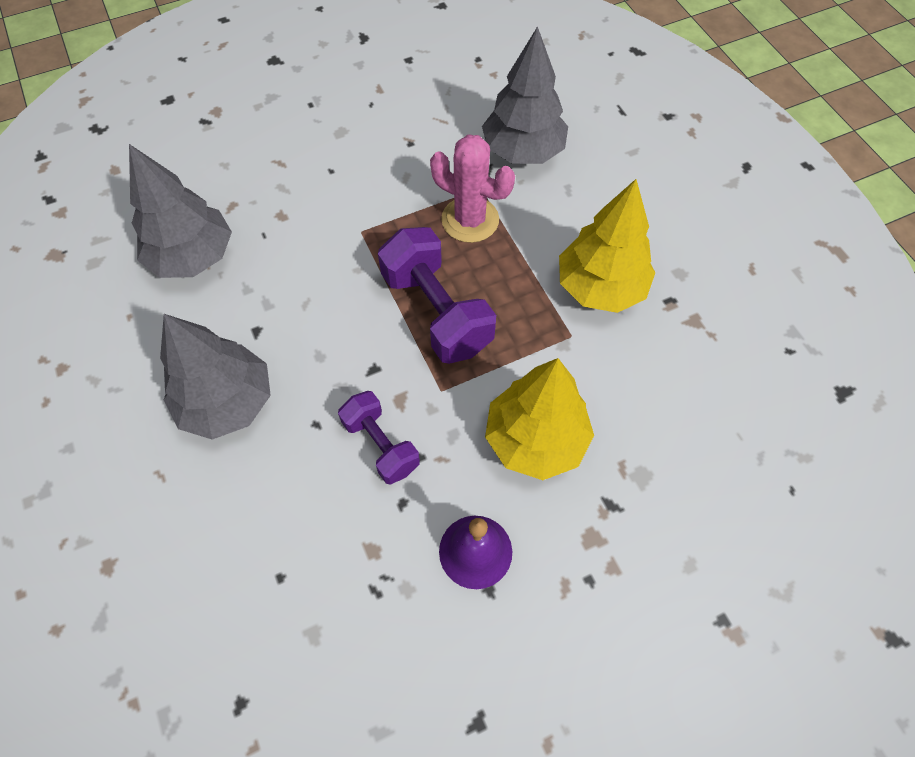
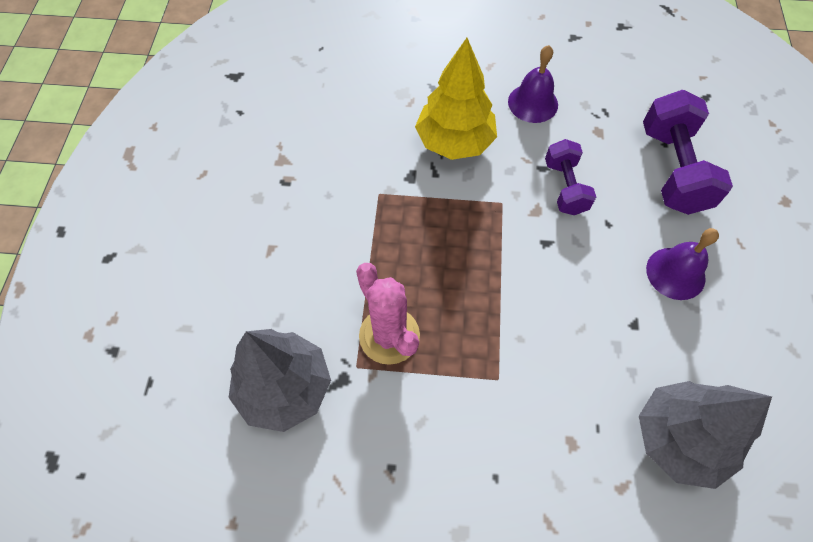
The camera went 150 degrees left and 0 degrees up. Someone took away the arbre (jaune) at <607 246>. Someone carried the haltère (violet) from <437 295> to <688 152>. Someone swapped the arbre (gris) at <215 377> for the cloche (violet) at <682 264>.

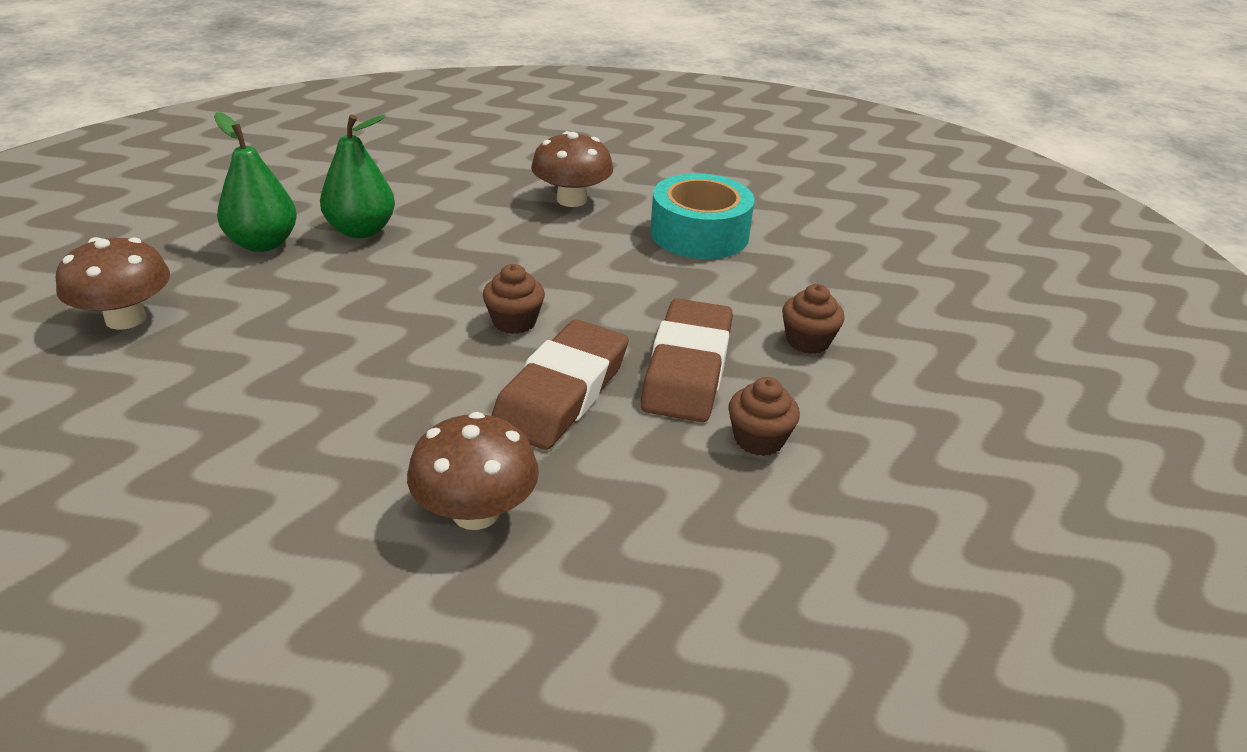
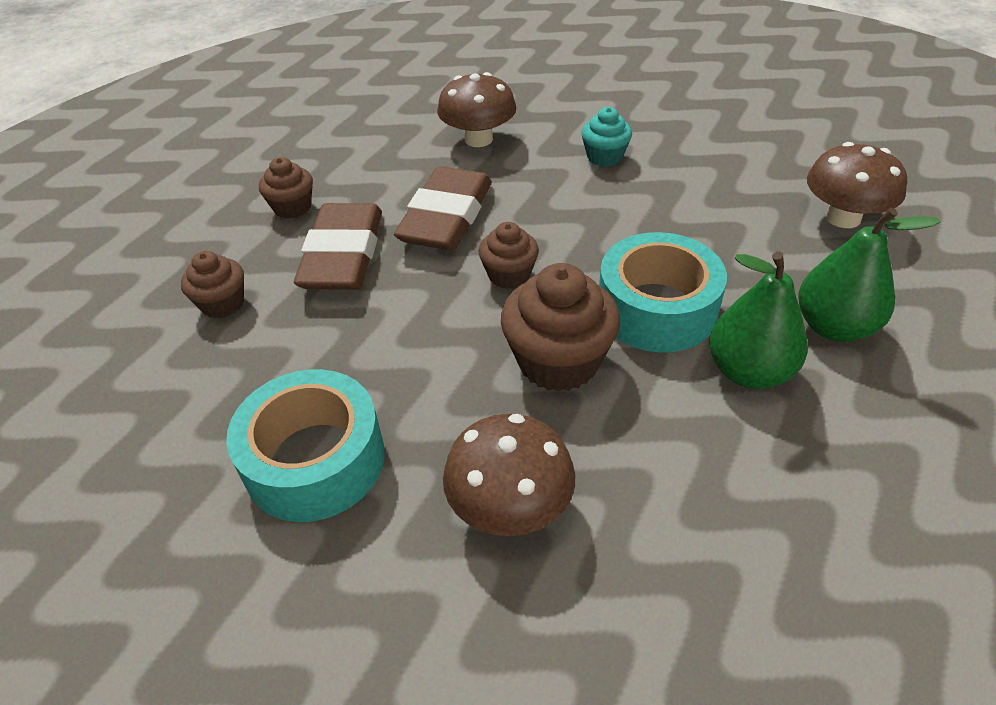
The camera went 175 degrees right and 10 degrees up. Someone put down the muffin (turquoise) at <606 137>. Someone put down the ruban adhésif (turquoise) at <663 292>. Someone put down the muffin (marron) at <560 327>.

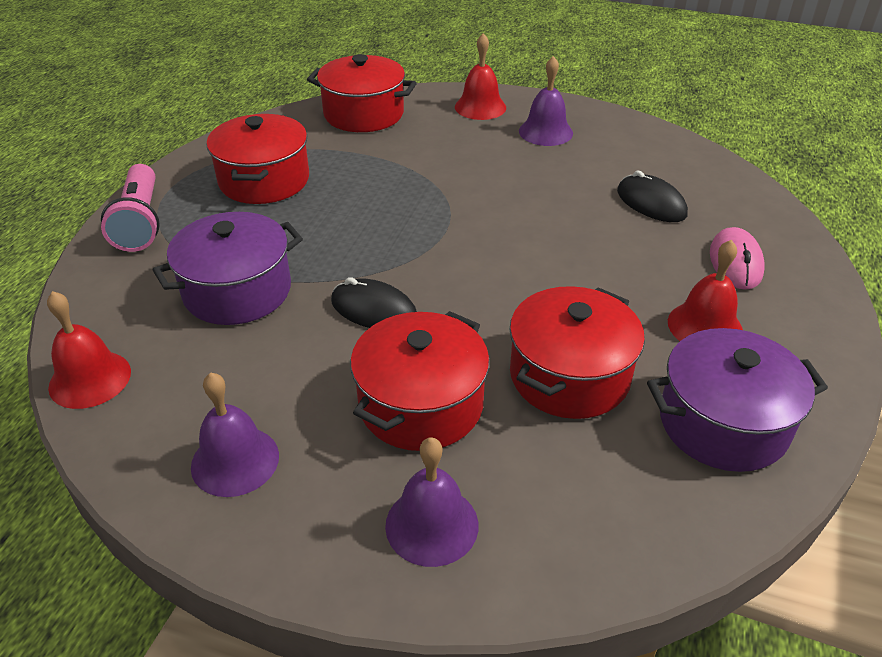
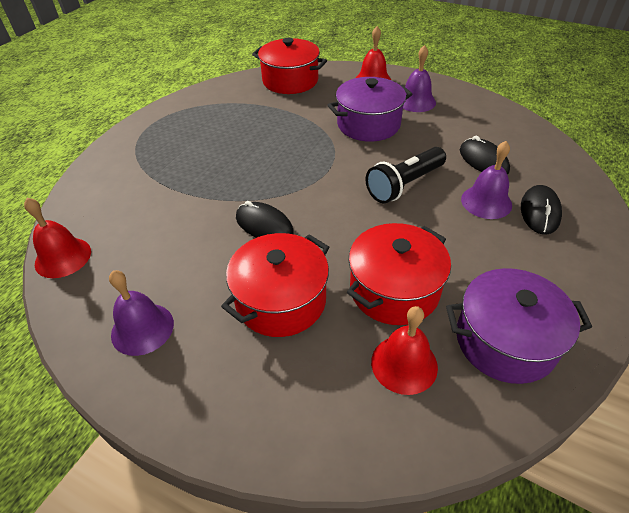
The camera went 10 degrees right and 5 degrees up. Someone took away the marmite (rouge) at <257 159>. Someone took away the lampe de poche (rose) at <130 208>. Someone carried the marmite (violet) from <228 268> to <370 109>. Someone repainted the souris (rose) at <737 258>, which became the souris (noir) at <541 209>. Someone carried the cloche (rouge) from <705 290> to <404 350>. Someone carried the cloche (violet) from <431 502> to <486 180>. Someone put down the lampe de poche (noir) at <405 175>.

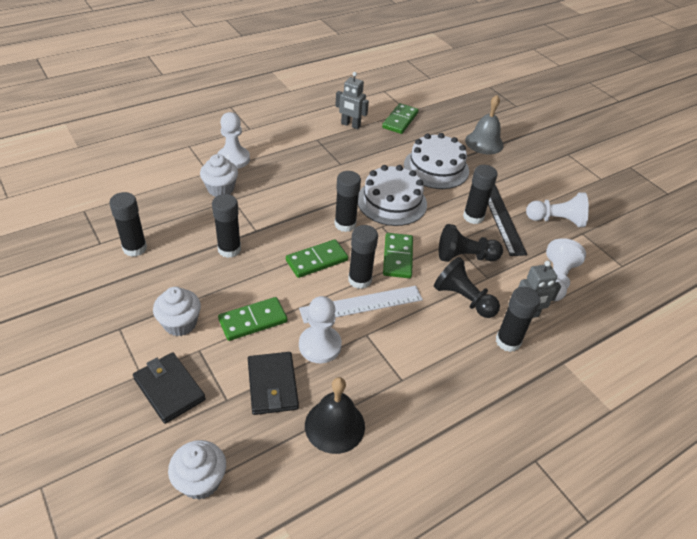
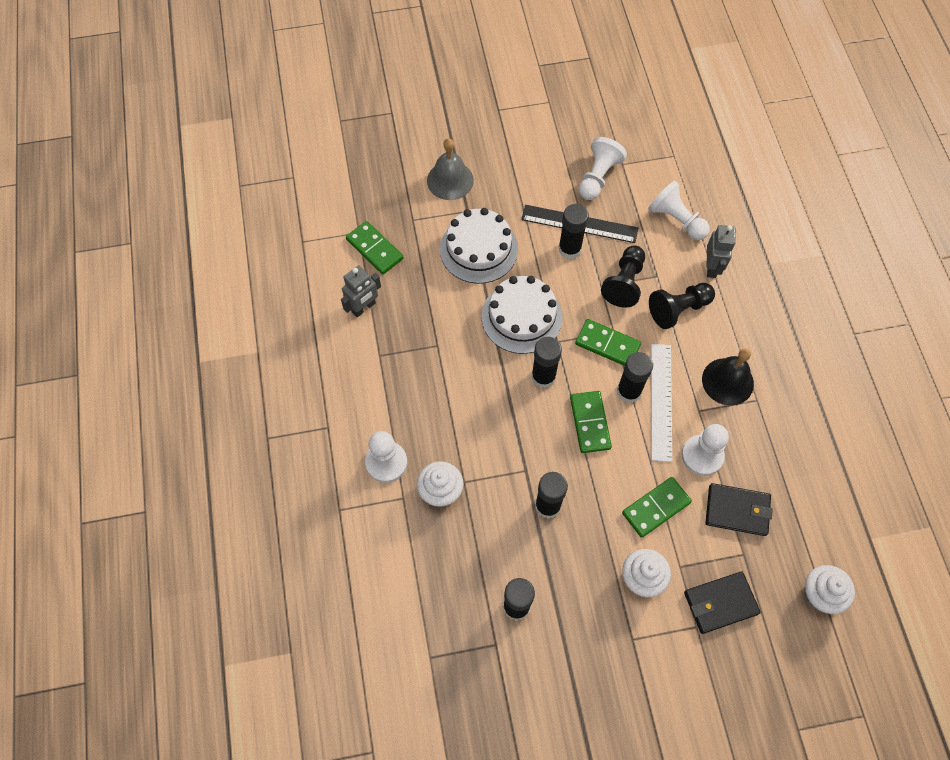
The camera went 65 degrees left and 20 degrees up. Someone took away the bâton de colle (noir) at <518 319>. Someone rotated the domino (vert) at <253 319> by 60 degrees clockwise. Someone carried the cloche (noir) from <335 415> to <728 377>.

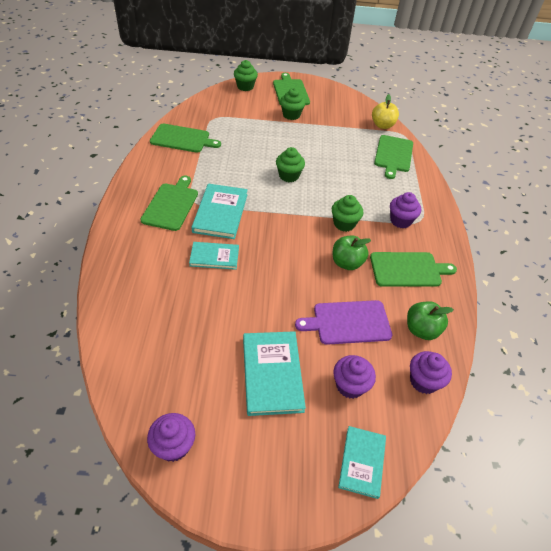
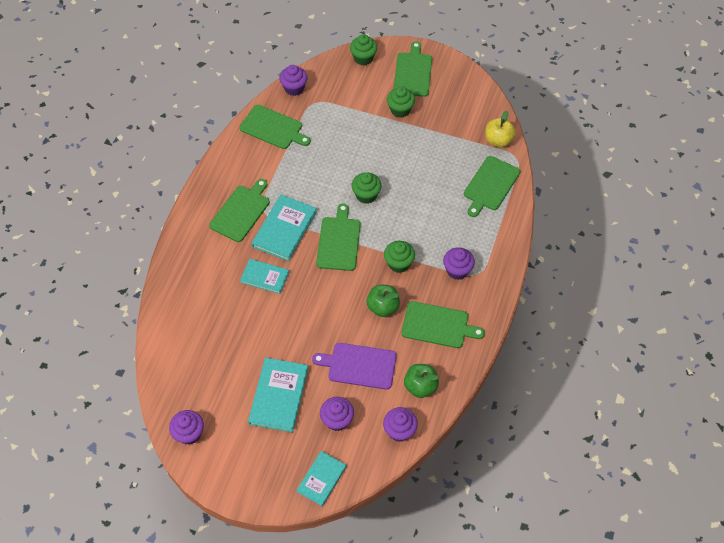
The camera went 20 degrees right and 10 degrees up. Someone put down the muffin (violet) at <293 80>. Someone put down the planche à découper (vert) at <338 237>.

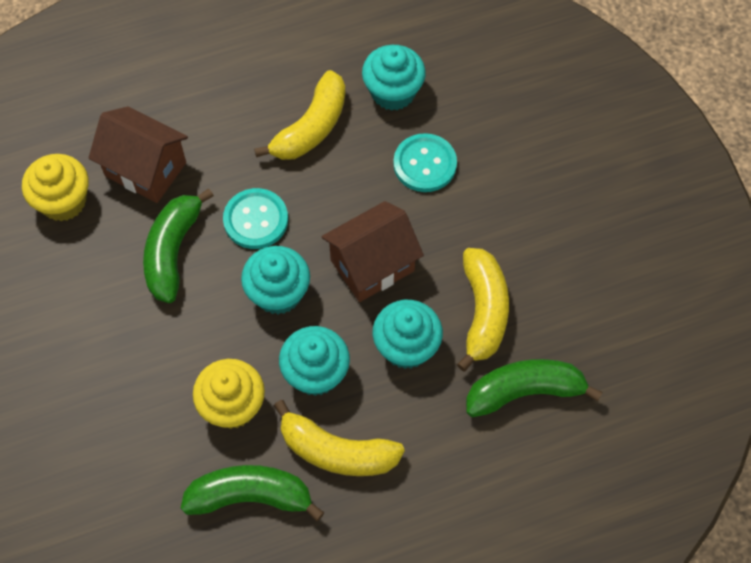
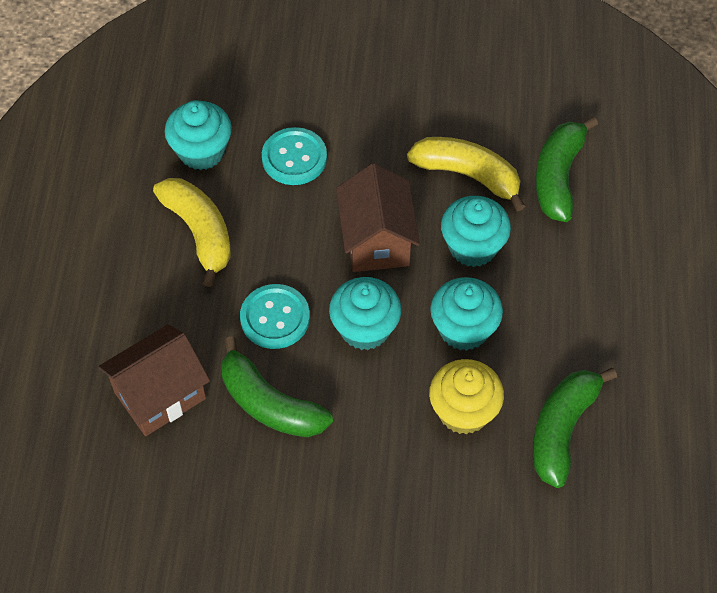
The camera went 65 degrees left and 5 degrees down. Someone took away the muffin (jaune) at <55 187>. Someone took away the banane (jaune) at <339 438>.

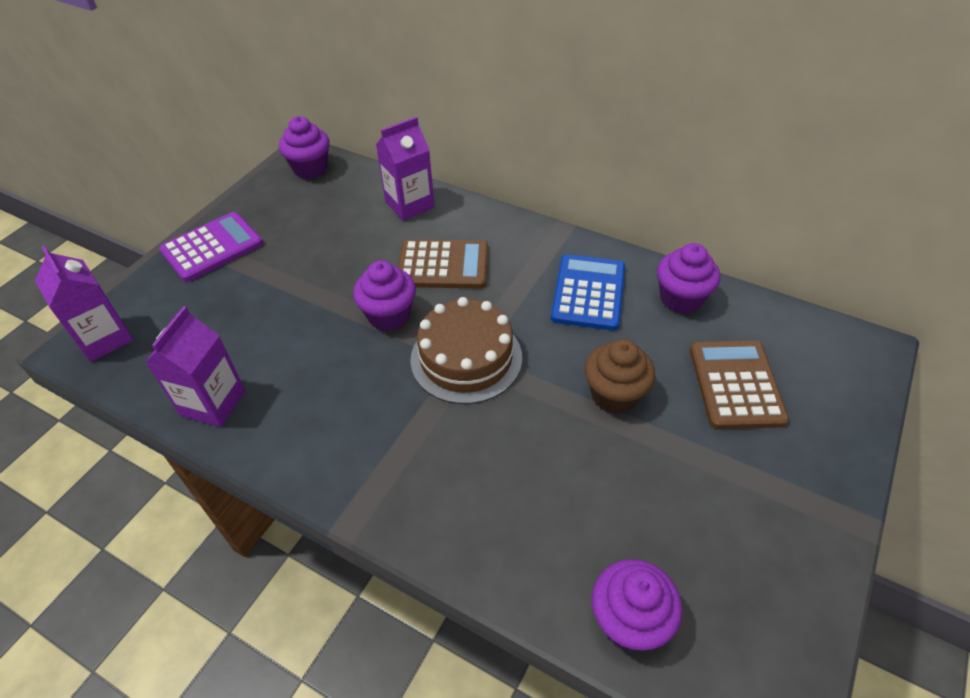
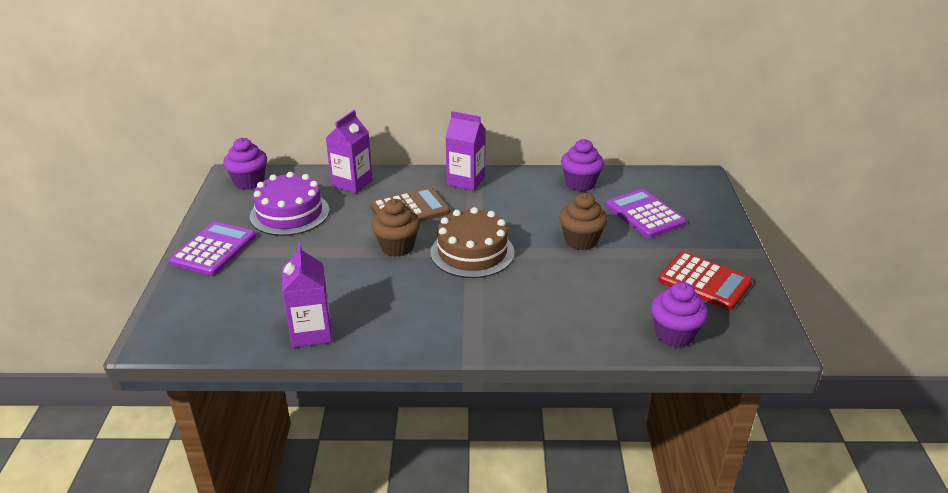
The camera went 30 degrees left and 15 degrees down. Someone carried the brique de lait (violet) from <84 304> to <465 151>. Someone took away the calculatrice (bleu) at <588 292>. Someone repainted the muffin (violet) at <384 296>, which became the muffin (marron) at <396 228>. Someone repainted the calculatrice (marron) at <739 384>, which became the calculatrice (violet) at <646 213>. Someone put down the gâteau (violet) at <290 204>. Someone put down the calculatrice (rouge) at <705 281>.

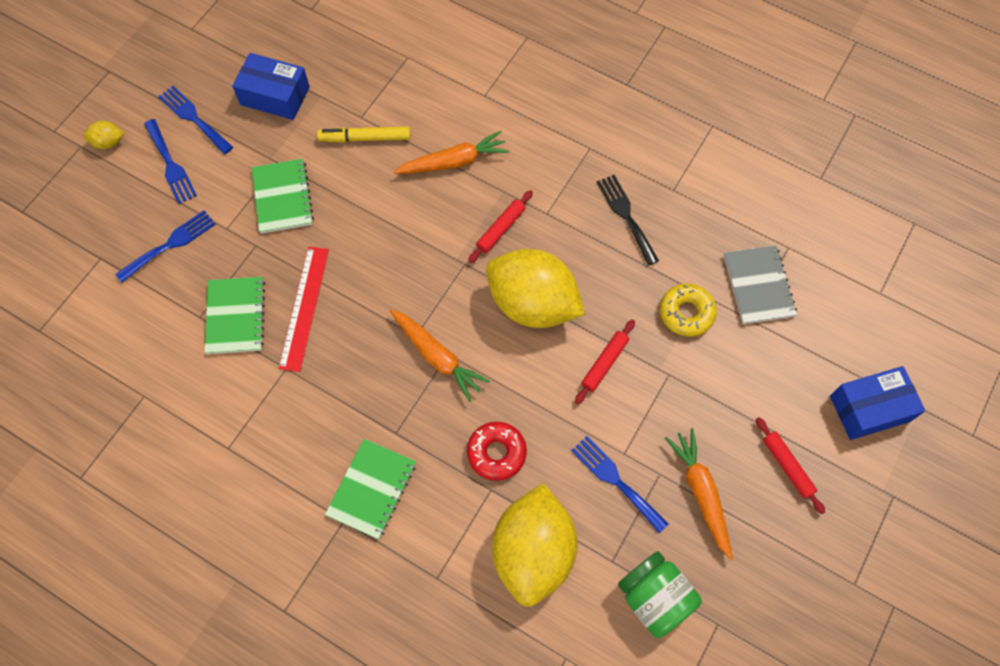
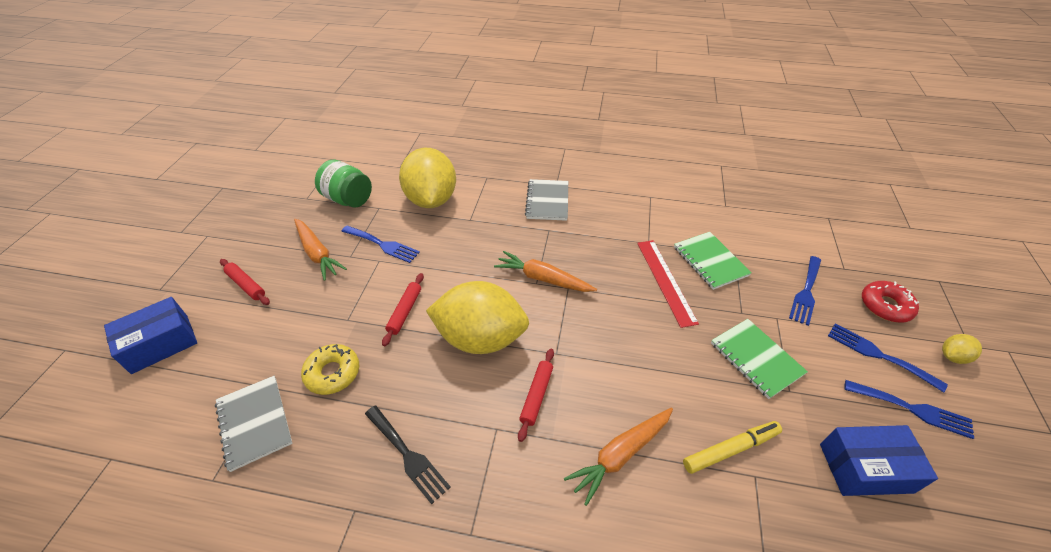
The camera went 160 degrees right and 20 degrees down. Someone carried the beignet (rouge) from <497 451> to <890 302>. Someone repainted the carnet (vert) at <370 489>, which became the carnet (gris) at <546 200>.

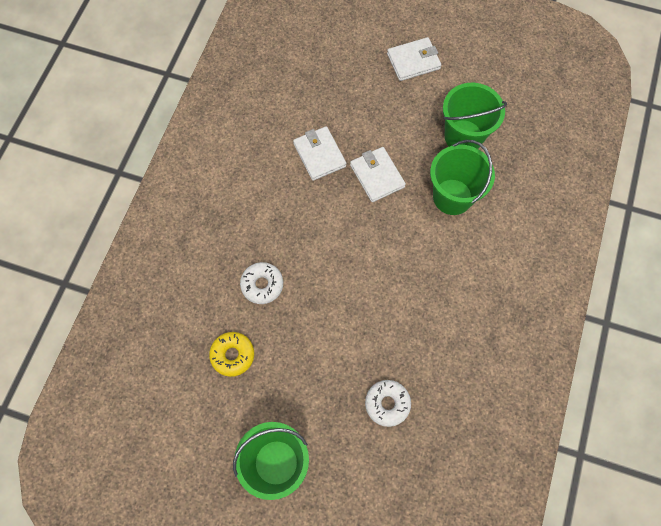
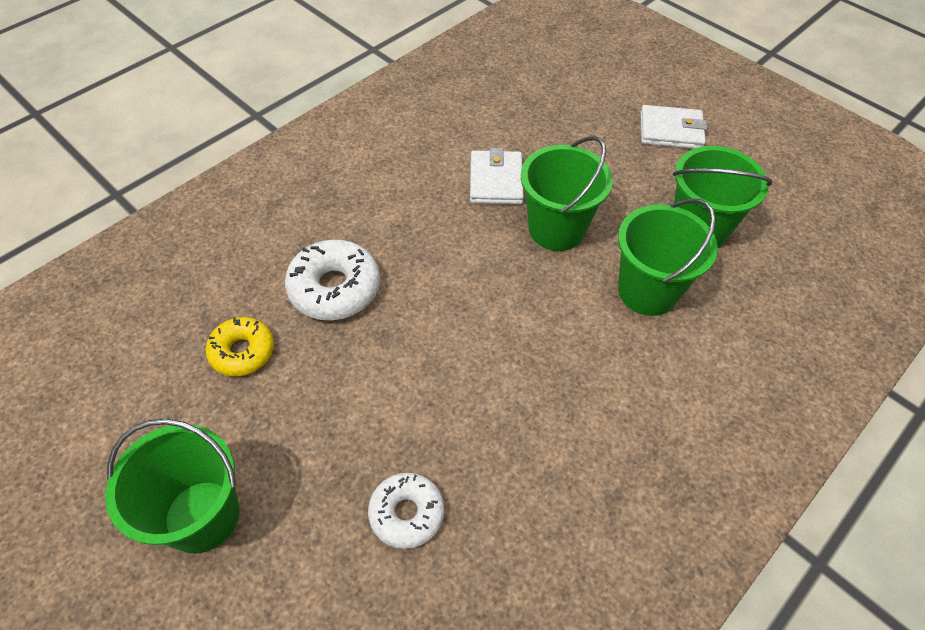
The camera went 25 degrees right and 15 degrees down. Someone swapped the portefeuille (blanc) at <378 174> for the seau (vert) at <567 193>. Someone scaled the beignet (blanc) at <261 283> by 1.51.

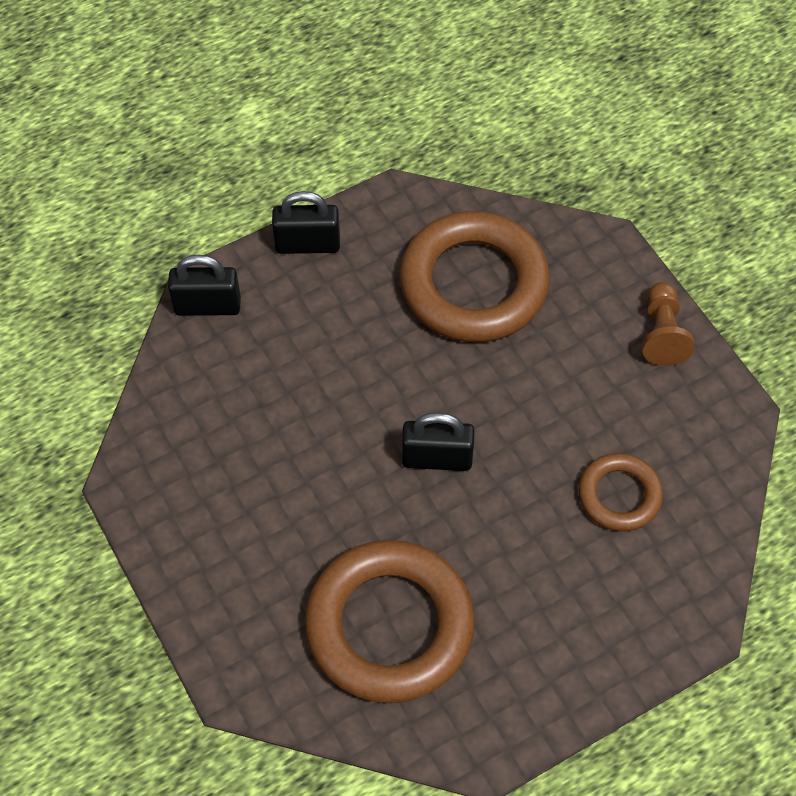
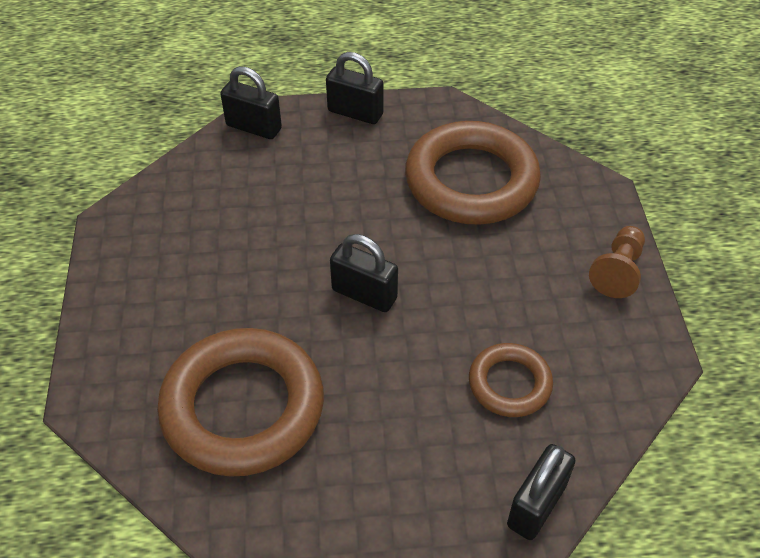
The camera went 25 degrees right and 10 degrees down. Someone put down the cadenas (noir) at <541 492>.

